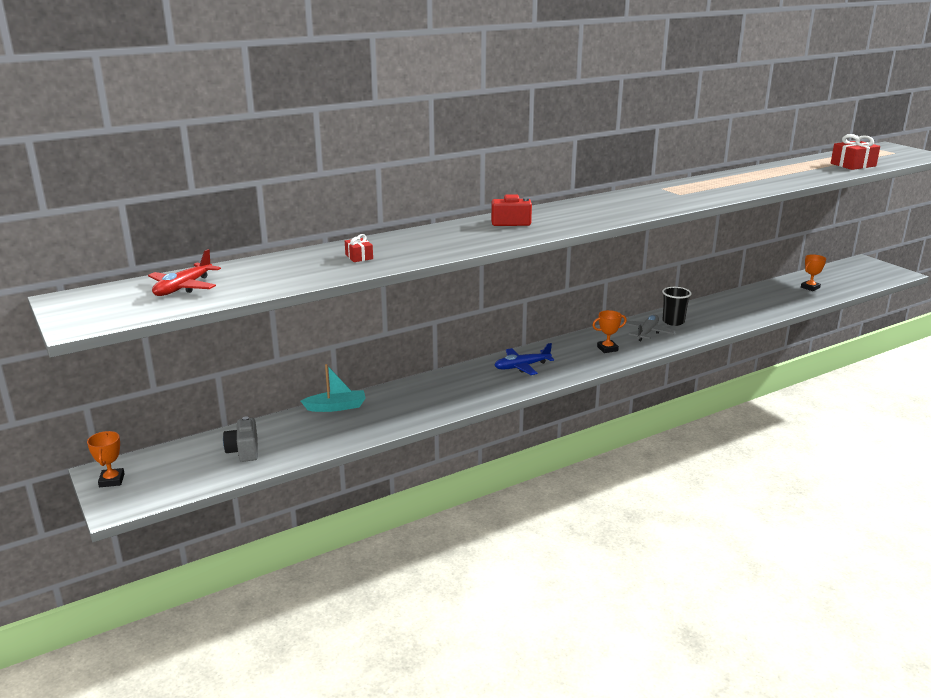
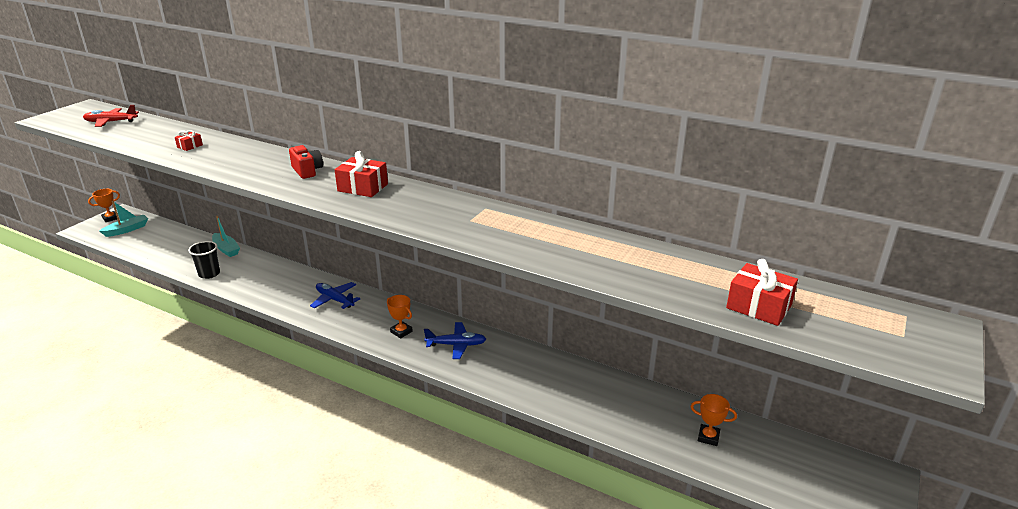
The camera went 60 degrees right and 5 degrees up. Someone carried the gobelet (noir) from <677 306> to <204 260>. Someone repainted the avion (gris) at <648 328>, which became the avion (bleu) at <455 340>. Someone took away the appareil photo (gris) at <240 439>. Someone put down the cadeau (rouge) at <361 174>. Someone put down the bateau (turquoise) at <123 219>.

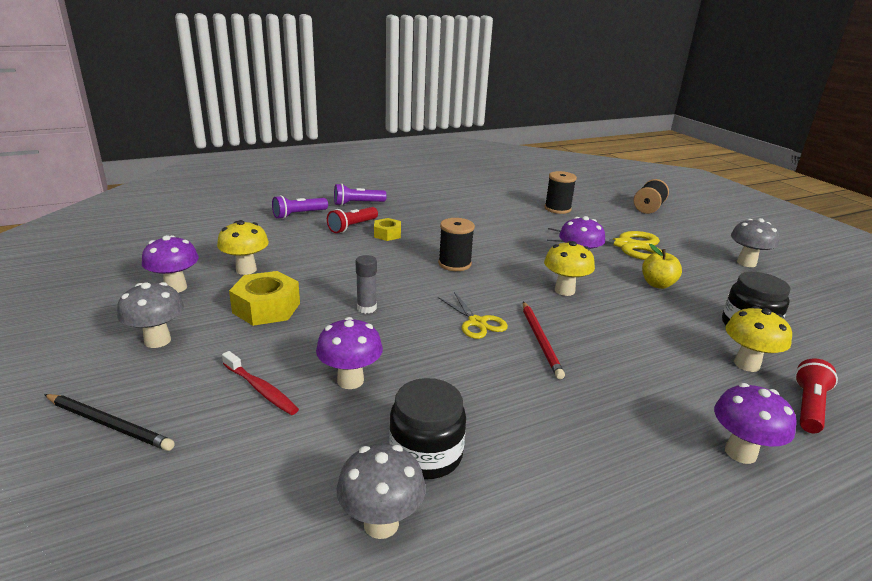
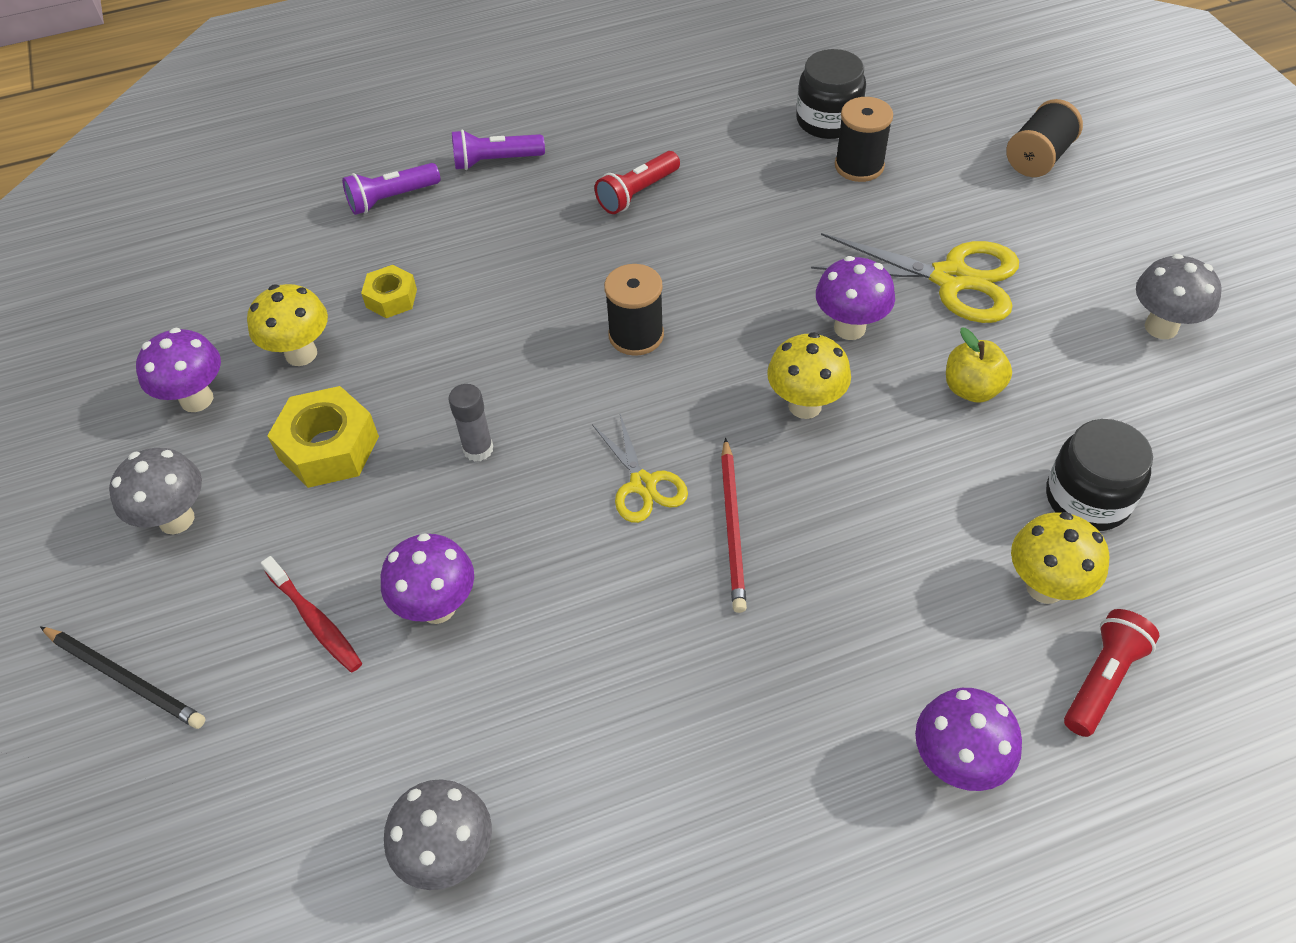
The camera went 10 degrees right and 25 degrees up. Someone carried the lampe de poche (rouge) from <352 220> to <637 182>. Someone carried the écrou (jaune) from <387 229> to <389 291>. Someone carried the bocal (noir) from <427 428> to <831 94>.

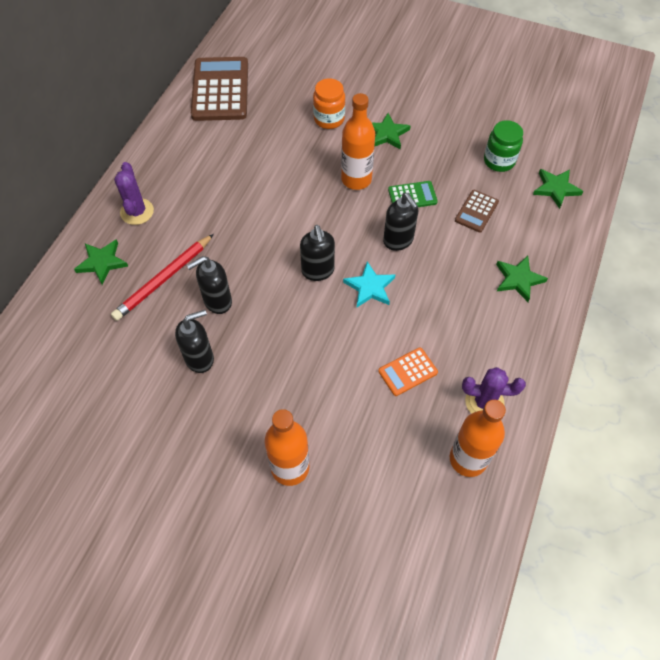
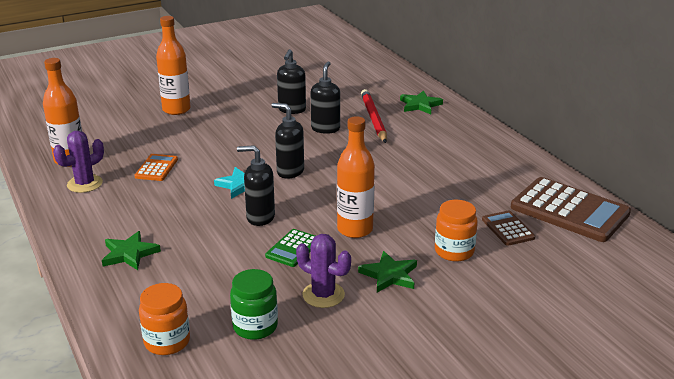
The camera went 130 degrees right and 30 degrees down. Someone carried the cactus (violet) from <134 193> to <323 271>. Someone swapped the étoile (vert) at <558 189> for the bocal (orange) at <164 319>. Someone carried the calculatrice (marron) from <477 211> to <508 228>.

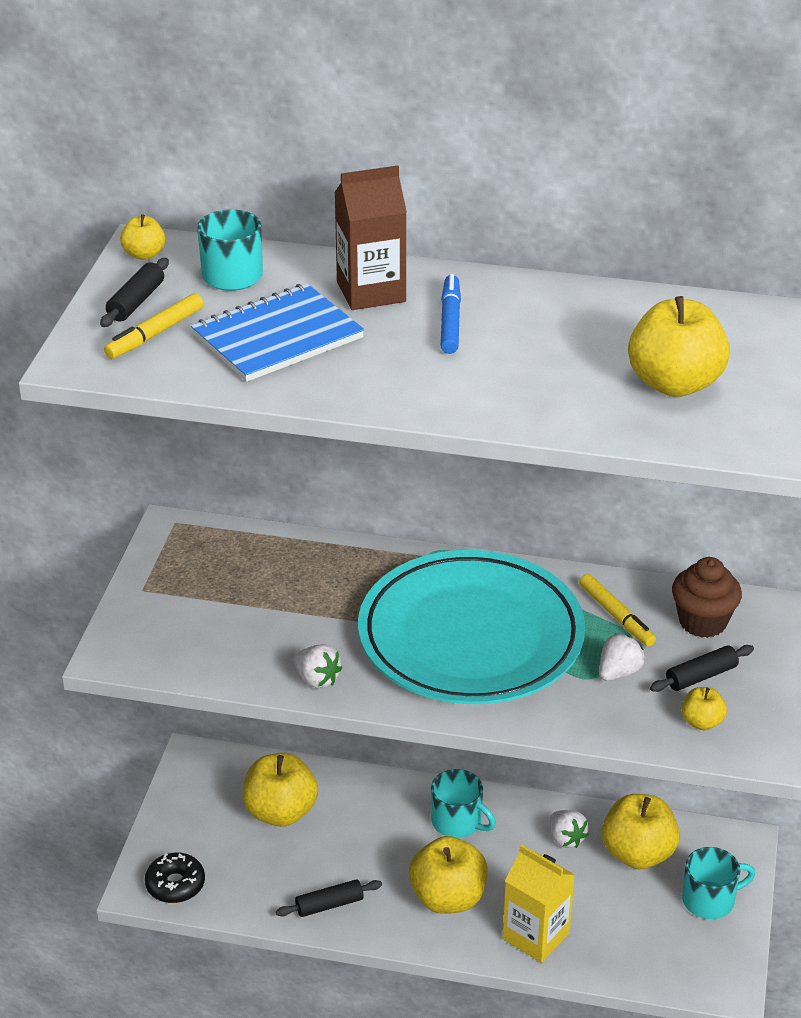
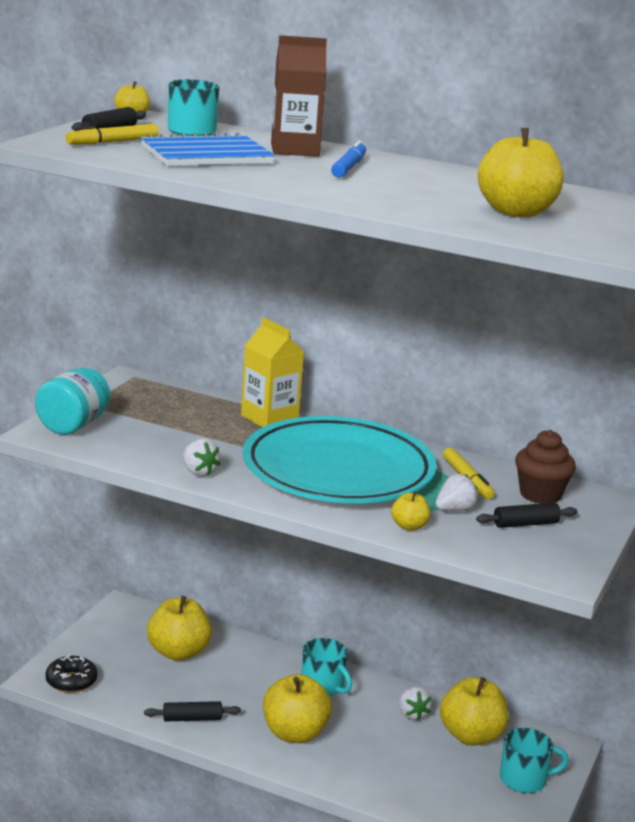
The camera went 10 degrees right and 15 degrees down. Someone carried the pomme (jaune) from <704 708> to <410 511>. Someone carried the brique de lait (jaune) from <538 903> to <272 372>. Someone put down the bocal (turquoise) at <72 401>.

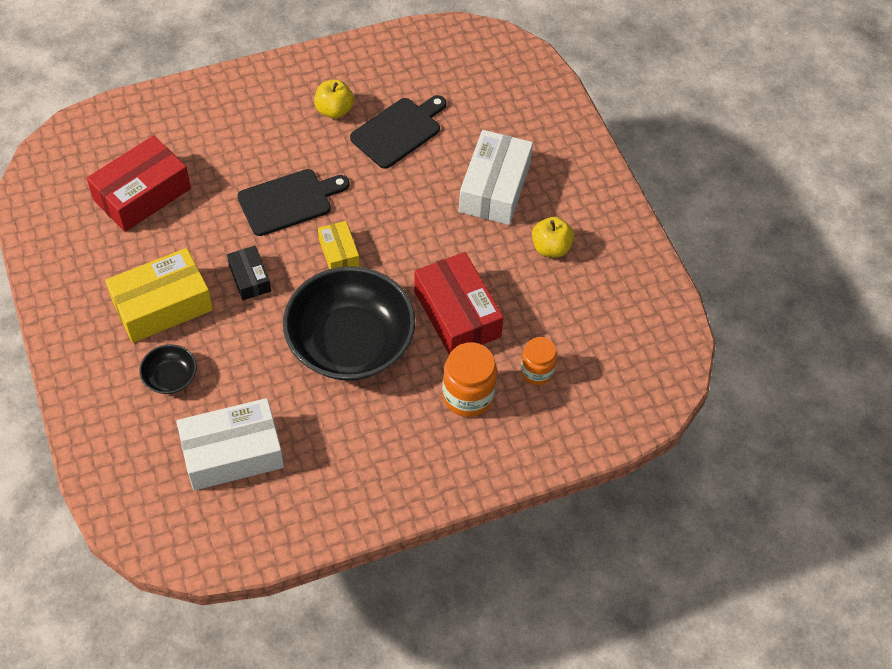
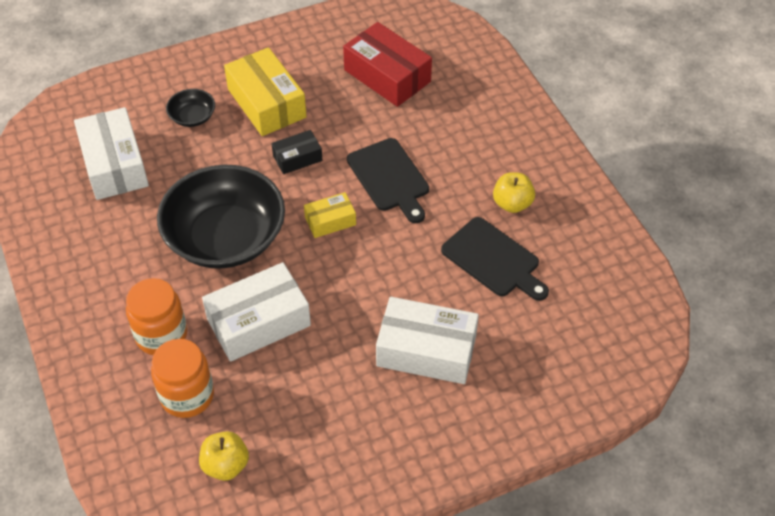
The camera went 90 degrees right and 5 degrees down. Someone carried the pomme (jaune) from <553 237> to <224 456>. Someone repainted the boîte (rouge) at <459 303>, which became the boîte (blanc) at <256 312>. Someone scaled the bocal (orange) at <538 361> by 1.52.

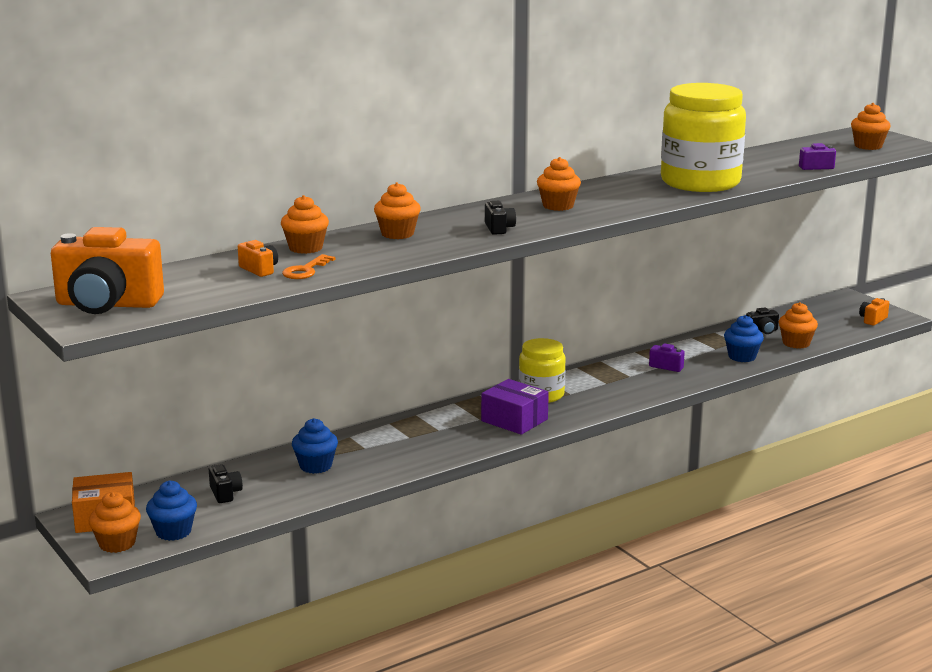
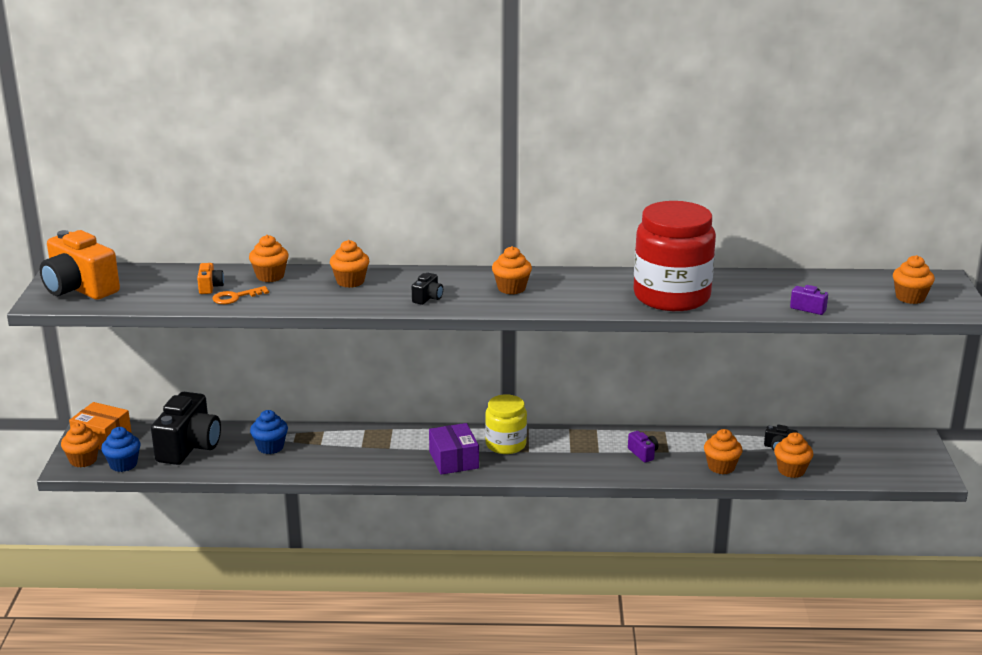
The camera went 35 degrees right and 5 degrees up. Someone repainted the bocal (jaune) at <703 137>, which became the bocal (rouge) at <675 256>. Someone took away the appareil photo (orange) at <874 312>. Someone repainted the muffin (bleu) at <744 338>, which became the muffin (orange) at <723 451>. Someone scaled the appareil photo (noir) at <226 483> by 2.31.

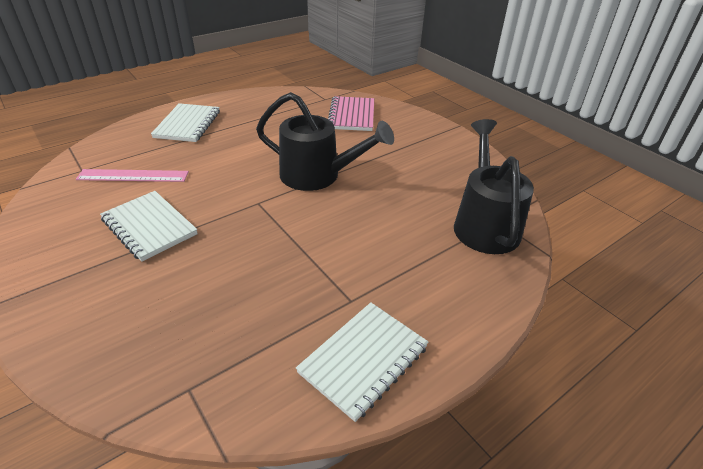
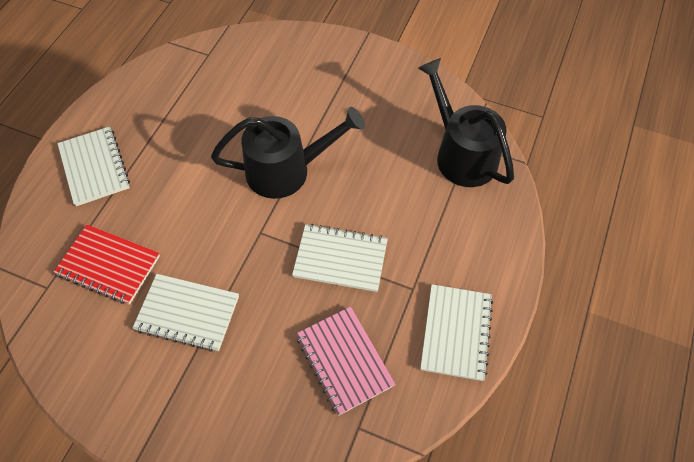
The camera went 30 degrees left and 20 degrees up. Someone carried the carnet (rose) from <351 113> to <346 361>. Someone swapped the règle (rose) at <132 175> for the carnet (rouge) at <107 265>. Someone put down the carnet (blanc) at <340 258>.

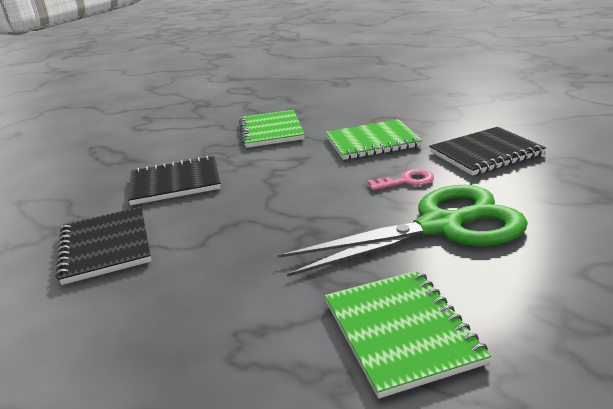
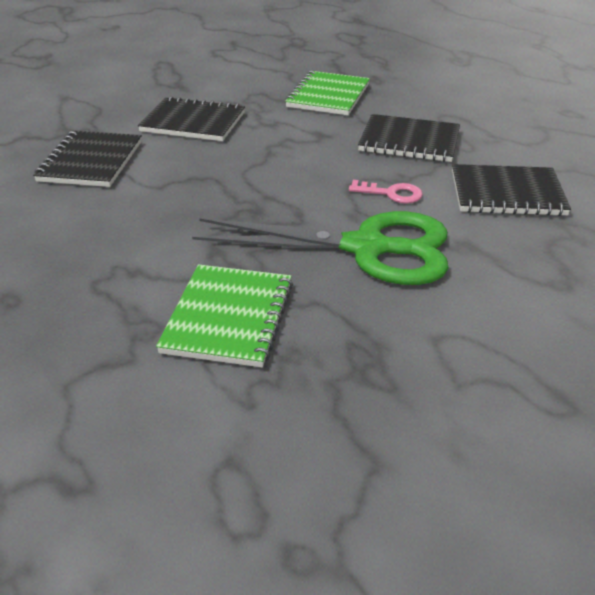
The camera went 25 degrees right and 10 degrees up. Someone repainted the carnet (vert) at <374 139>, which became the carnet (noir) at <409 138>.

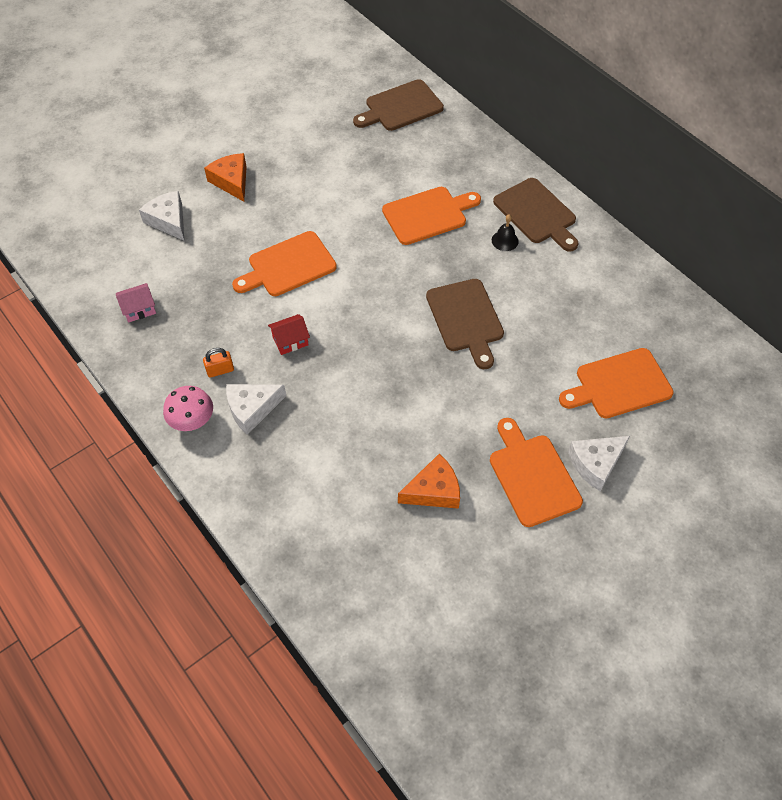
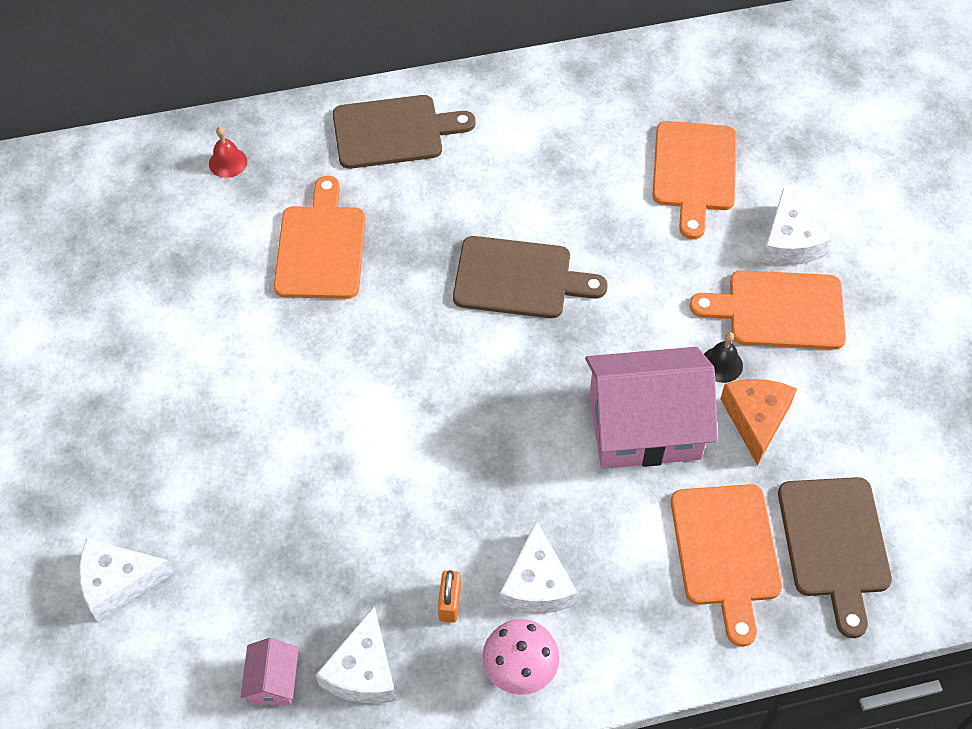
The camera went 65 degrees left and 0 degrees up. Someone carried the planche à découper (marron) from <398 105> to <835 557>. Someone took away the fromage (orange) at <225 177>. Someone carried the cloche (noir) from <505 232> to <723 357>. Someone carried the planche à découper (orange) from <284 263> to <726 565>. Someone took away the maison (rouge) at <289 334>. Someone put down the cloche (rouge) at <228 152>. Someone put down the maison (rose) at <651 408>. Someone put down the fromage (blanc) at <356 655>.

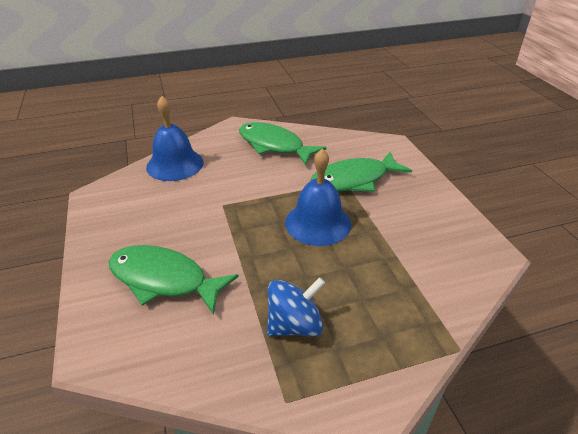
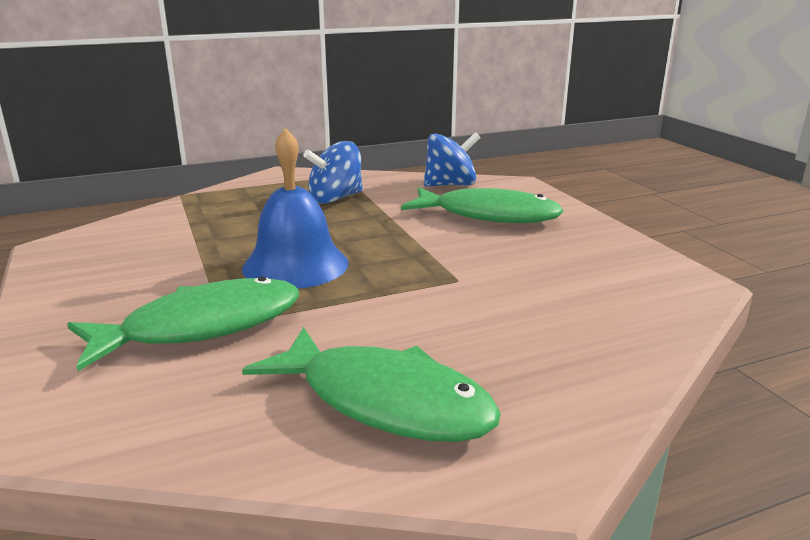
The camera went 175 degrees right and 15 degrees down. Someone took away the cloche (bleu) at <174 138>. Someone put down the toupie (bleu) at <452 159>.

